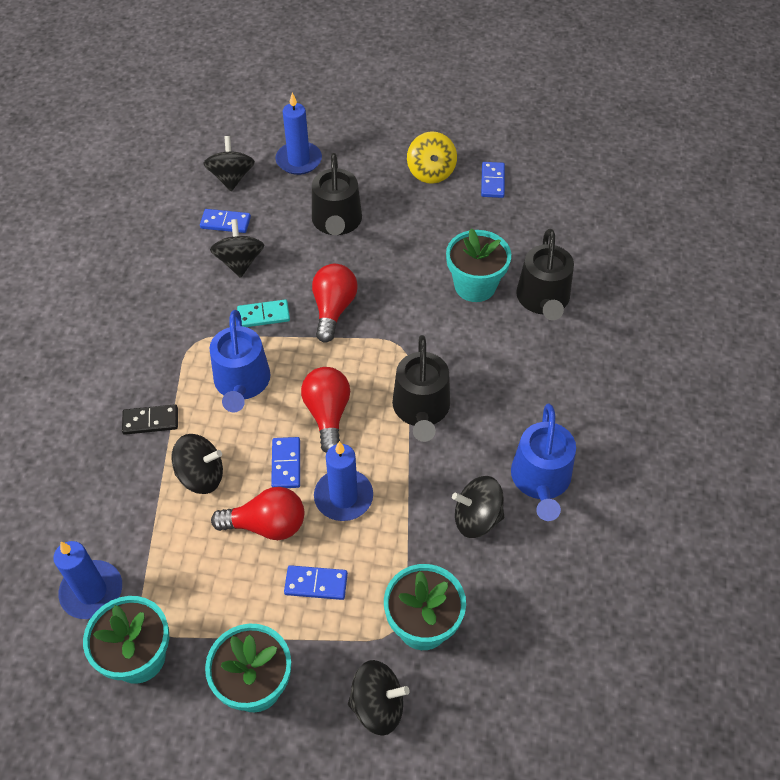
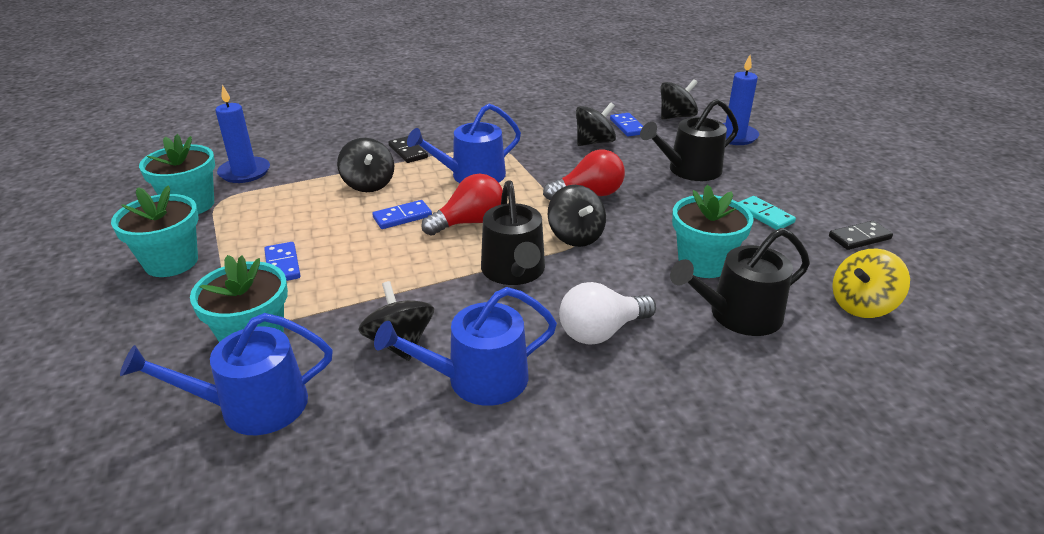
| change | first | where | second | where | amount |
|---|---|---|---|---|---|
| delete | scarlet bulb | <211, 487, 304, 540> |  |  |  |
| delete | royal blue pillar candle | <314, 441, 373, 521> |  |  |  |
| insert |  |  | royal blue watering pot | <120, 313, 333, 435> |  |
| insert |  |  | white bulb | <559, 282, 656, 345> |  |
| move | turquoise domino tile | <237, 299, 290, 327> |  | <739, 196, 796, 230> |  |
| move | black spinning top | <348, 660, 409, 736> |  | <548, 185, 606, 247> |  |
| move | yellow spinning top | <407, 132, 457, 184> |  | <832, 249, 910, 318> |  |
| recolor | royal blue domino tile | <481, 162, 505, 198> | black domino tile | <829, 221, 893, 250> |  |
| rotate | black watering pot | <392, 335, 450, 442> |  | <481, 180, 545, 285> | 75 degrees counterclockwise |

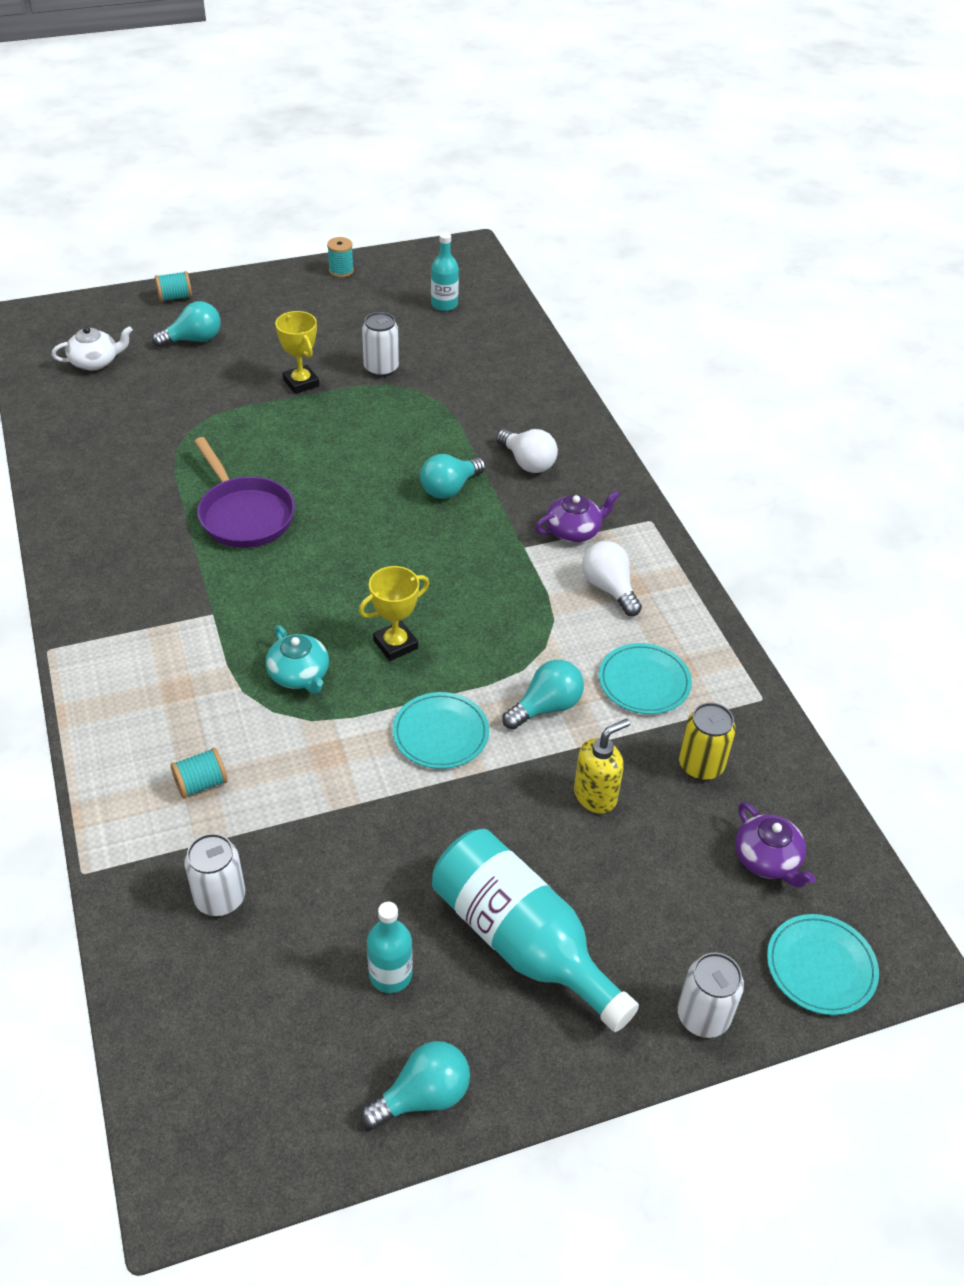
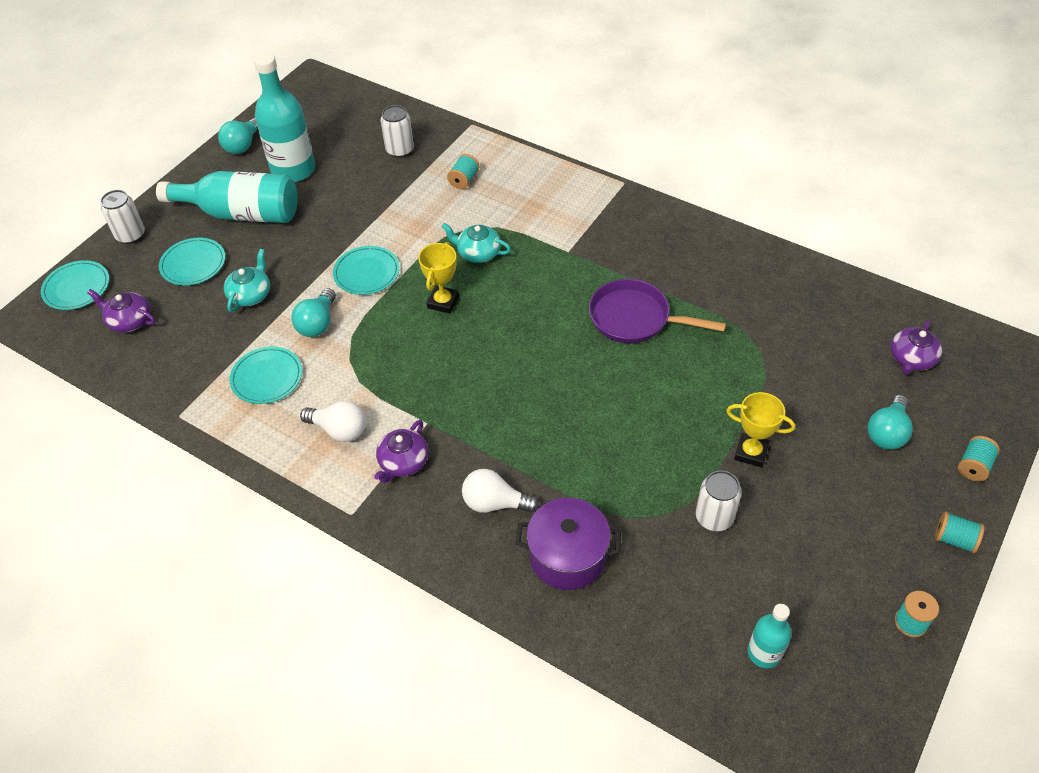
| change | first | where | second | where | amount |
|---|---|---|---|---|---|
| delete | turquoise bulb | <420, 454, 486, 499> |  |  |  |
| delete | yellow soda can | <679, 702, 736, 781> |  |  |  |
| insert |  |  | turquoise dinner plate | <159, 238, 225, 286> |  |
| insert |  |  | royal purple stockpot | <515, 498, 621, 590> |  |
| insert |  |  | turquoise reel of thread | <935, 512, 985, 553> |  |
| replace | yellow soap pump | <574, 719, 630, 814> | turquoise teapot | <224, 249, 270, 312> |  |
| recolor | white teapot | <51, 326, 133, 371> | royal purple teapot | <891, 320, 942, 375> |  |
| resize | turquoise bottle | <367, 902, 413, 993> |  | <254, 52, 315, 182> | x1.92 |

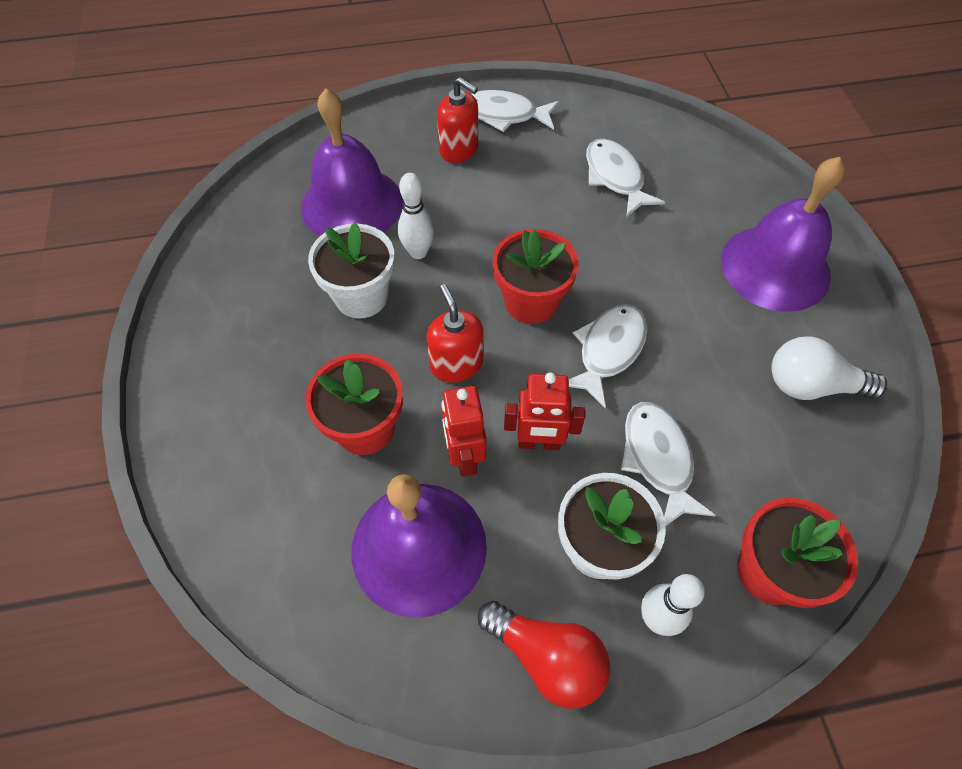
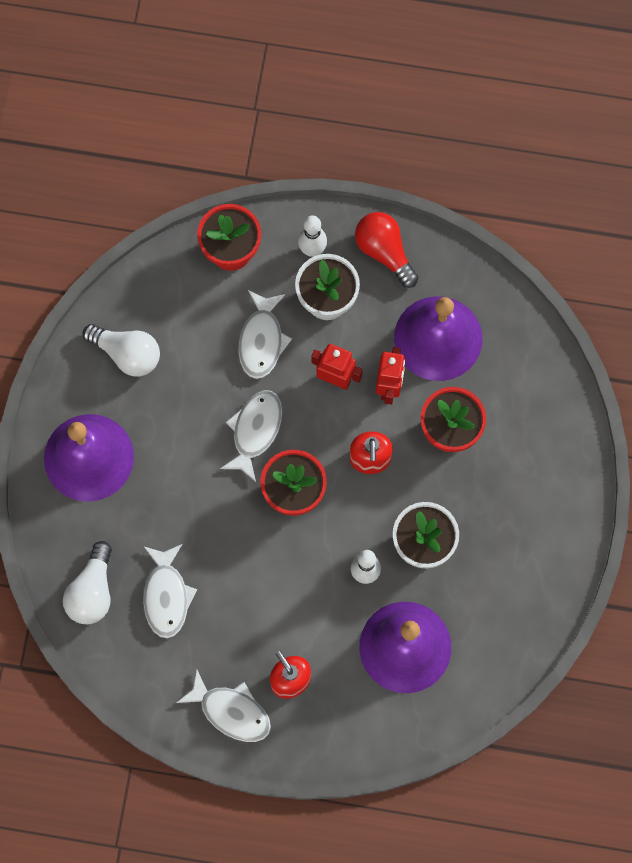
| change | first | where | second | where | amount |
|---|---|---|---|---|---|
| insert |  |  | white bulb | <63, 541, 112, 624> |  |
| rotate | white fish figure | <568, 304, 647, 408> |  | <220, 390, 282, 482> | 150 degrees clockwise |

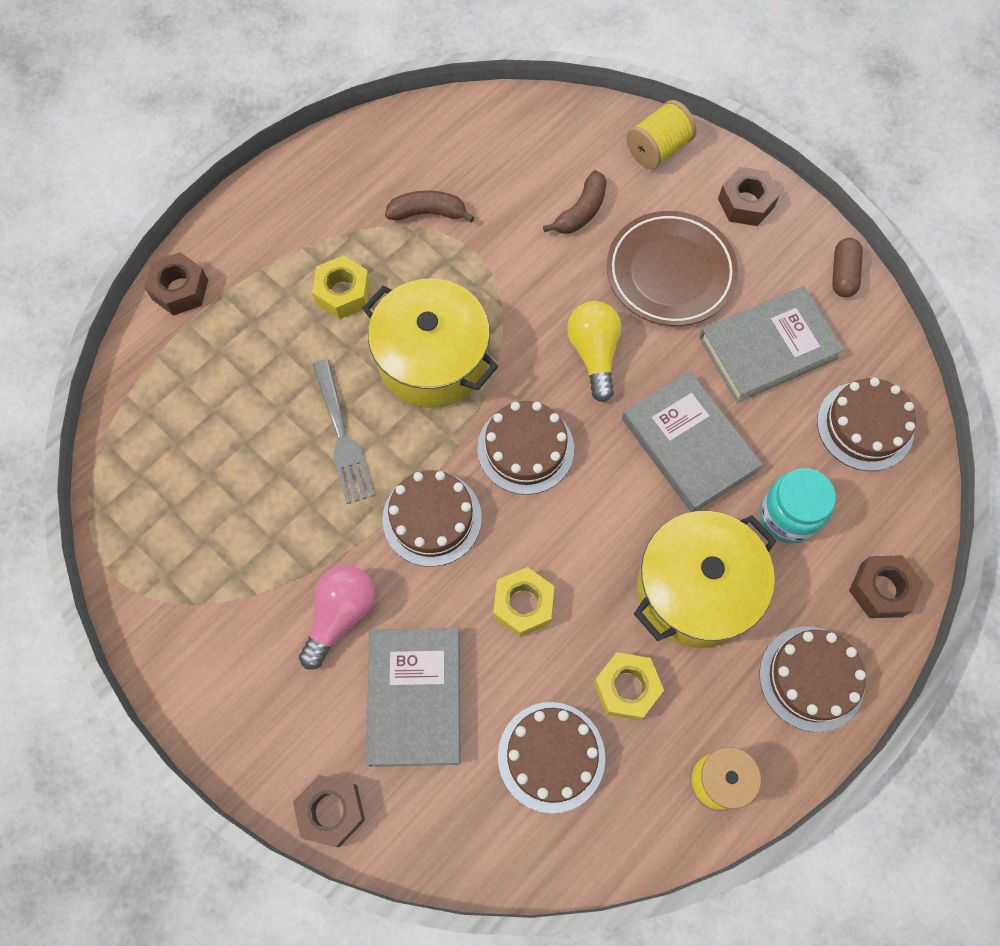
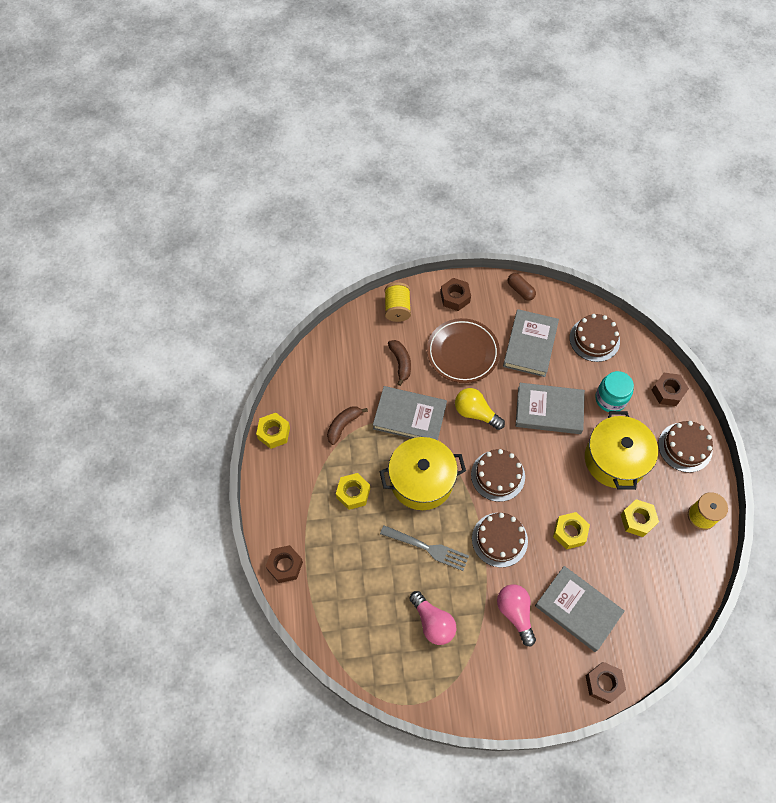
| change | first | where | second | where | amount |
|---|---|---|---|---|---|
| delete | russet gateau | <498, 702, 605, 813> |  |  |  |
| insert |  |  | yellow hex nut | <256, 413, 290, 449> |  |
| insert |  |  | ash-grey hardback | <373, 386, 447, 440> |  |
| insert |  |  | rose-pink bulb | <409, 591, 456, 645> |  |

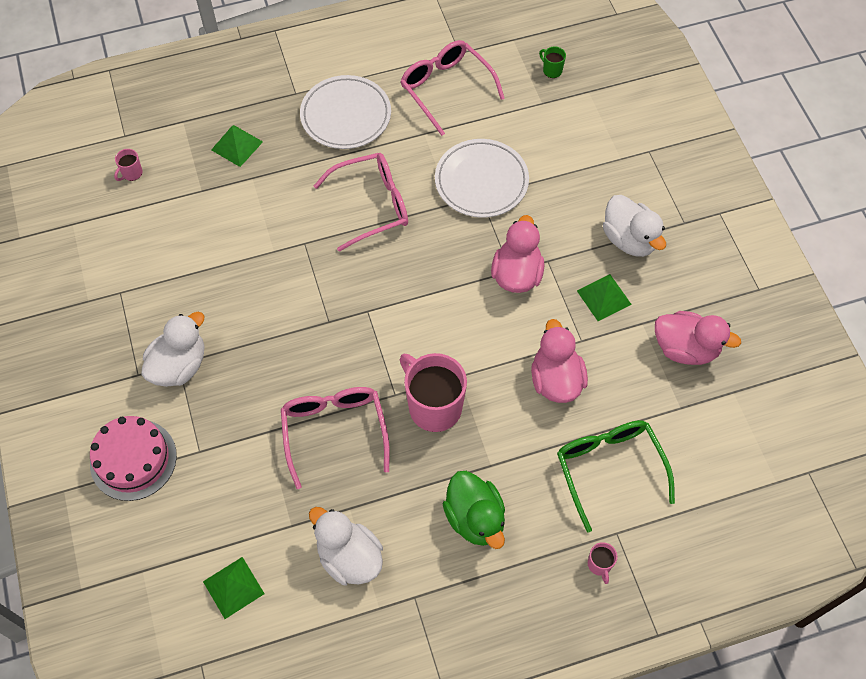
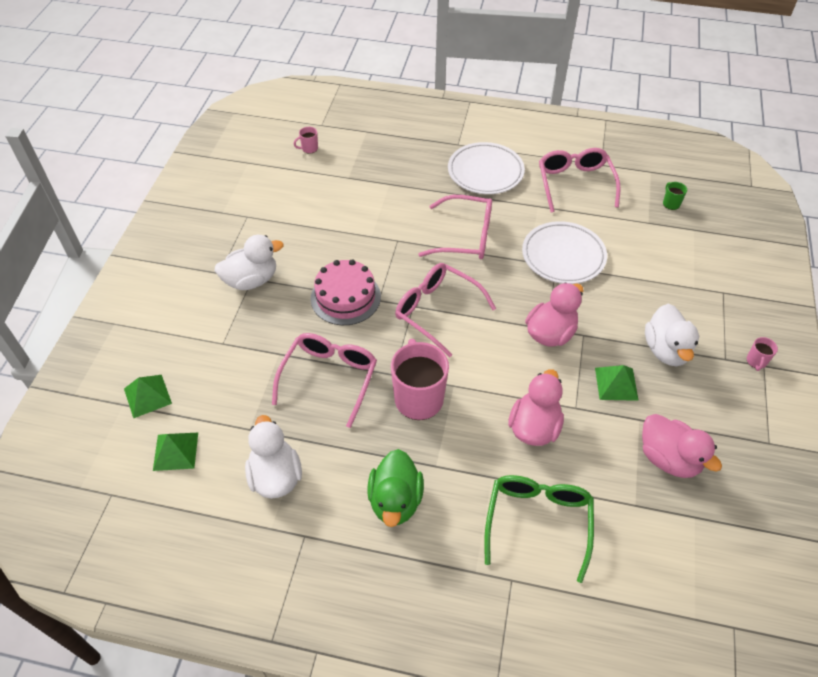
| change | first | where | second | where | amount |
|---|---|---|---|---|---|
| insert |  |  | rose-pink glasses | <395, 263, 496, 357> |  |
| move | rose-pink gateau | <90, 416, 177, 501> |  | <311, 259, 381, 325> |  |
| move | emerald pyramid shape | <211, 125, 263, 167> |  | <124, 375, 172, 418> |  |
| move | rose-pink coffee mug | <588, 542, 617, 584> |  | <747, 337, 778, 371> |  |

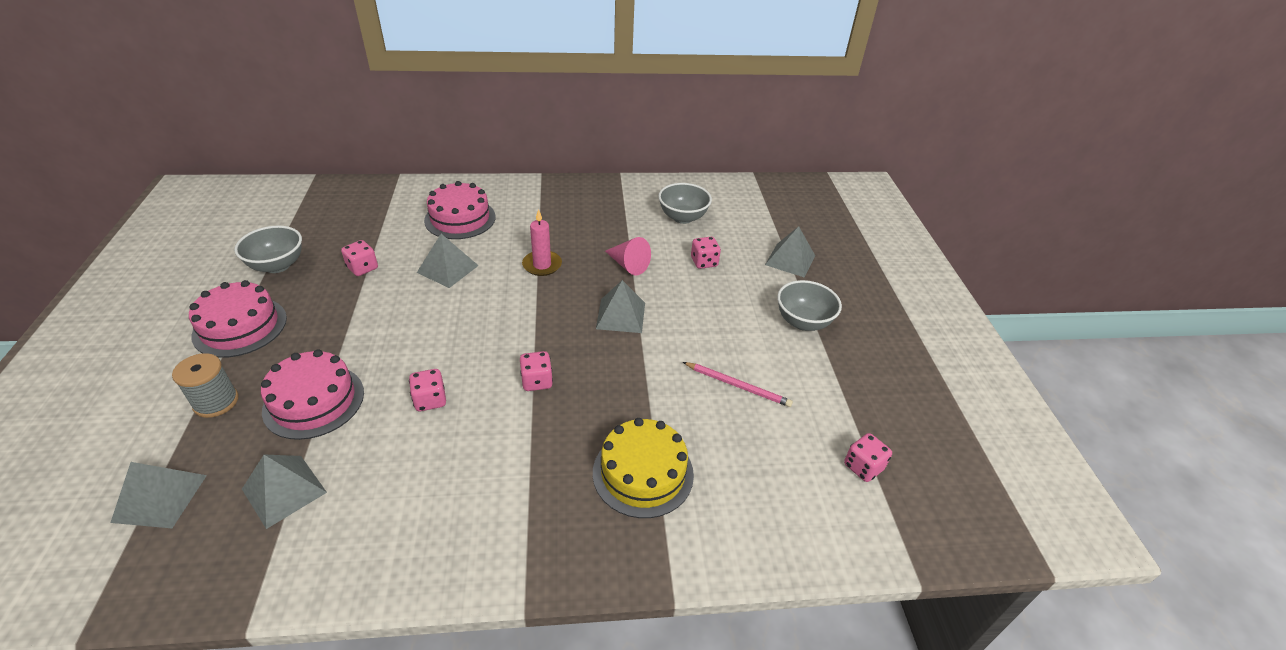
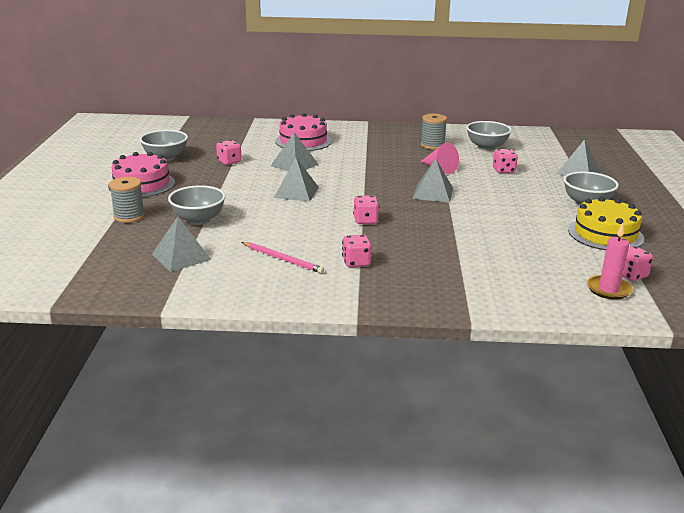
| change | first | where | second | where | amount |
|---|---|---|---|---|---|
| insert |  |  | ash-grey reel of thread | <421, 114, 447, 150> |  |
| move | ash-grey pyramid shape | <110, 462, 207, 528> |  | <274, 158, 319, 202> |  |
| move | rose-pink game die | <409, 369, 446, 411> |  | <342, 234, 372, 267> |  |
| move | rose-pink pillar candle | <522, 209, 562, 276> |  | <587, 223, 633, 300> |  |
| move | yellow gateau | <593, 418, 694, 518> |  | <568, 197, 644, 250> |  |
| move | rose-pink pencil | <683, 362, 793, 407> |  | <242, 242, 324, 273> |  |
| replace | rose-pink gateau | <261, 349, 364, 440> | ash-grey bowl | <168, 185, 226, 225> |  |

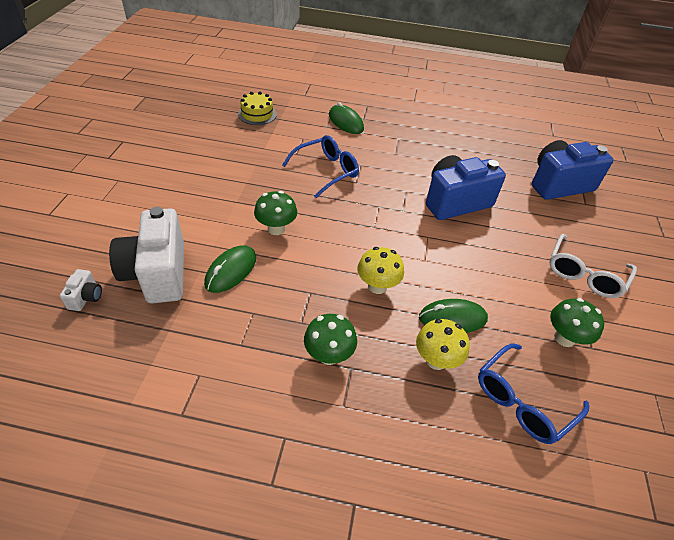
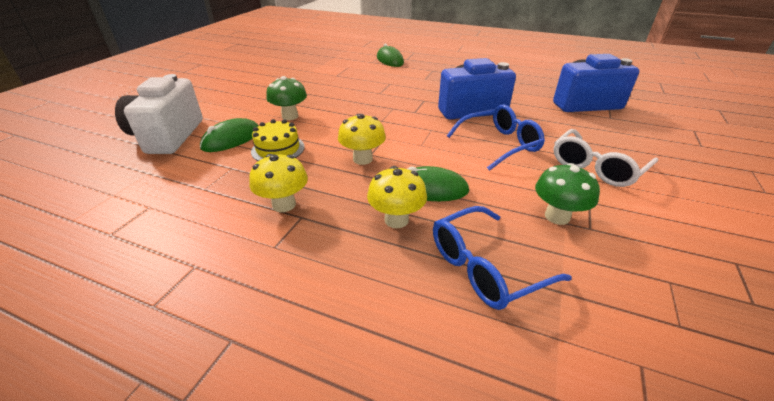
| change | first | where | second | where | amount |
|---|---|---|---|---|---|
| delete | white camera | <60, 269, 102, 311> |  |  |  |
| move | yellow gateau | <238, 91, 277, 125> |  | <251, 119, 305, 161> |  |
| move | royal blue glasses | <282, 135, 359, 198> |  | <447, 105, 545, 171> |  |
| recolor | emerald mushroom | <304, 314, 357, 365> | yellow mushroom | <249, 154, 308, 212> |  |

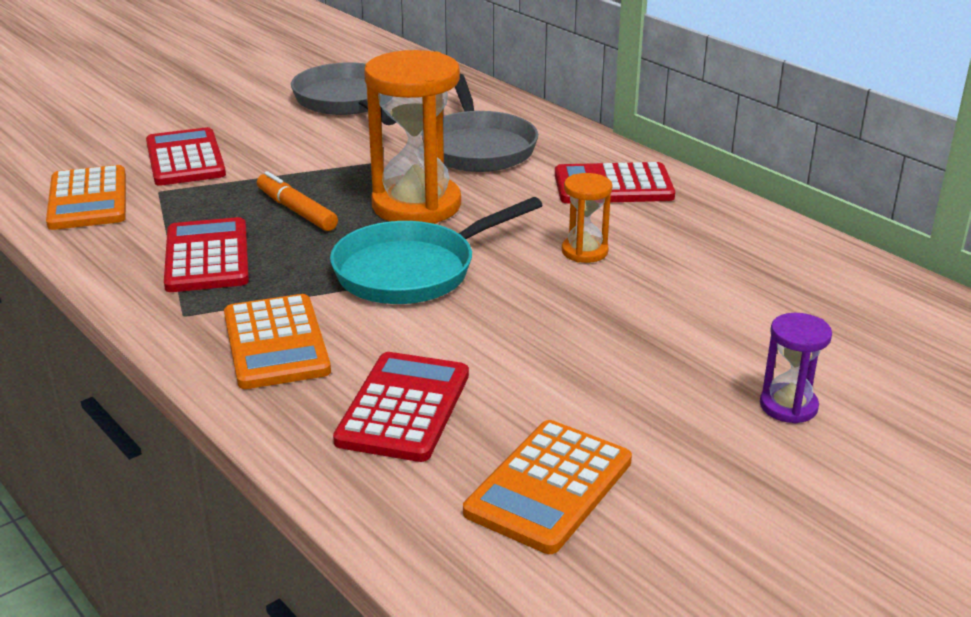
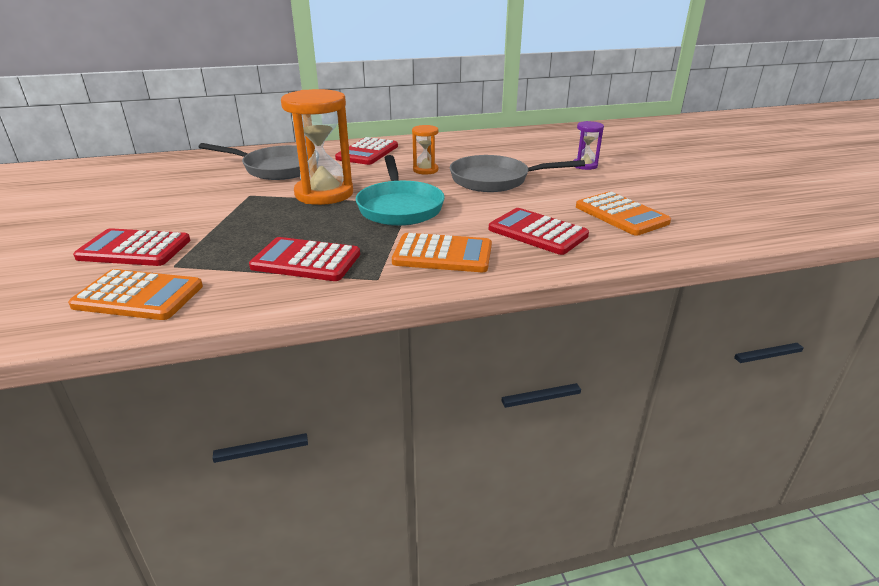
| change | first | where | second | where | amount |
|---|---|---|---|---|---|
| delete | orange-coloured marker pen | <257, 171, 338, 231> |  |  |  |
| move | ash-grey skillet | <291, 63, 396, 125> |  | <450, 155, 585, 192> |  |

